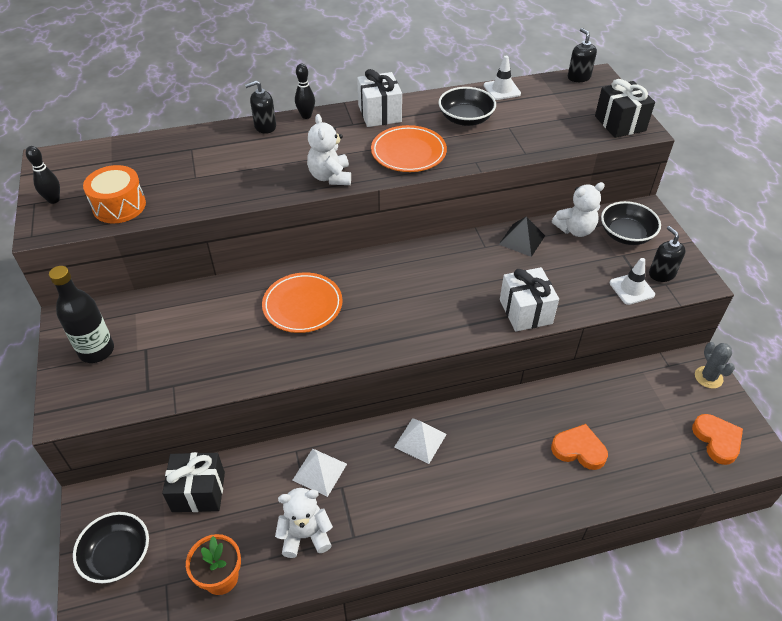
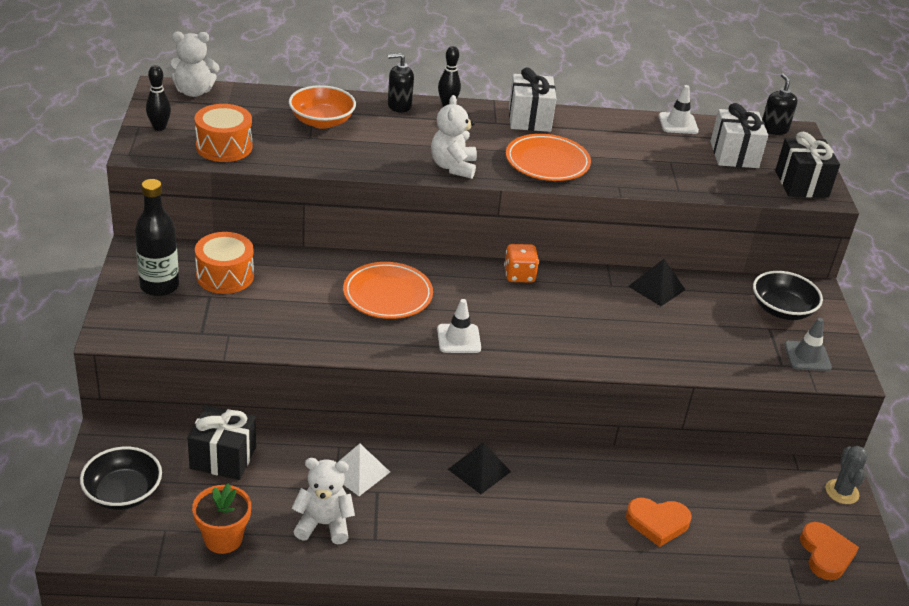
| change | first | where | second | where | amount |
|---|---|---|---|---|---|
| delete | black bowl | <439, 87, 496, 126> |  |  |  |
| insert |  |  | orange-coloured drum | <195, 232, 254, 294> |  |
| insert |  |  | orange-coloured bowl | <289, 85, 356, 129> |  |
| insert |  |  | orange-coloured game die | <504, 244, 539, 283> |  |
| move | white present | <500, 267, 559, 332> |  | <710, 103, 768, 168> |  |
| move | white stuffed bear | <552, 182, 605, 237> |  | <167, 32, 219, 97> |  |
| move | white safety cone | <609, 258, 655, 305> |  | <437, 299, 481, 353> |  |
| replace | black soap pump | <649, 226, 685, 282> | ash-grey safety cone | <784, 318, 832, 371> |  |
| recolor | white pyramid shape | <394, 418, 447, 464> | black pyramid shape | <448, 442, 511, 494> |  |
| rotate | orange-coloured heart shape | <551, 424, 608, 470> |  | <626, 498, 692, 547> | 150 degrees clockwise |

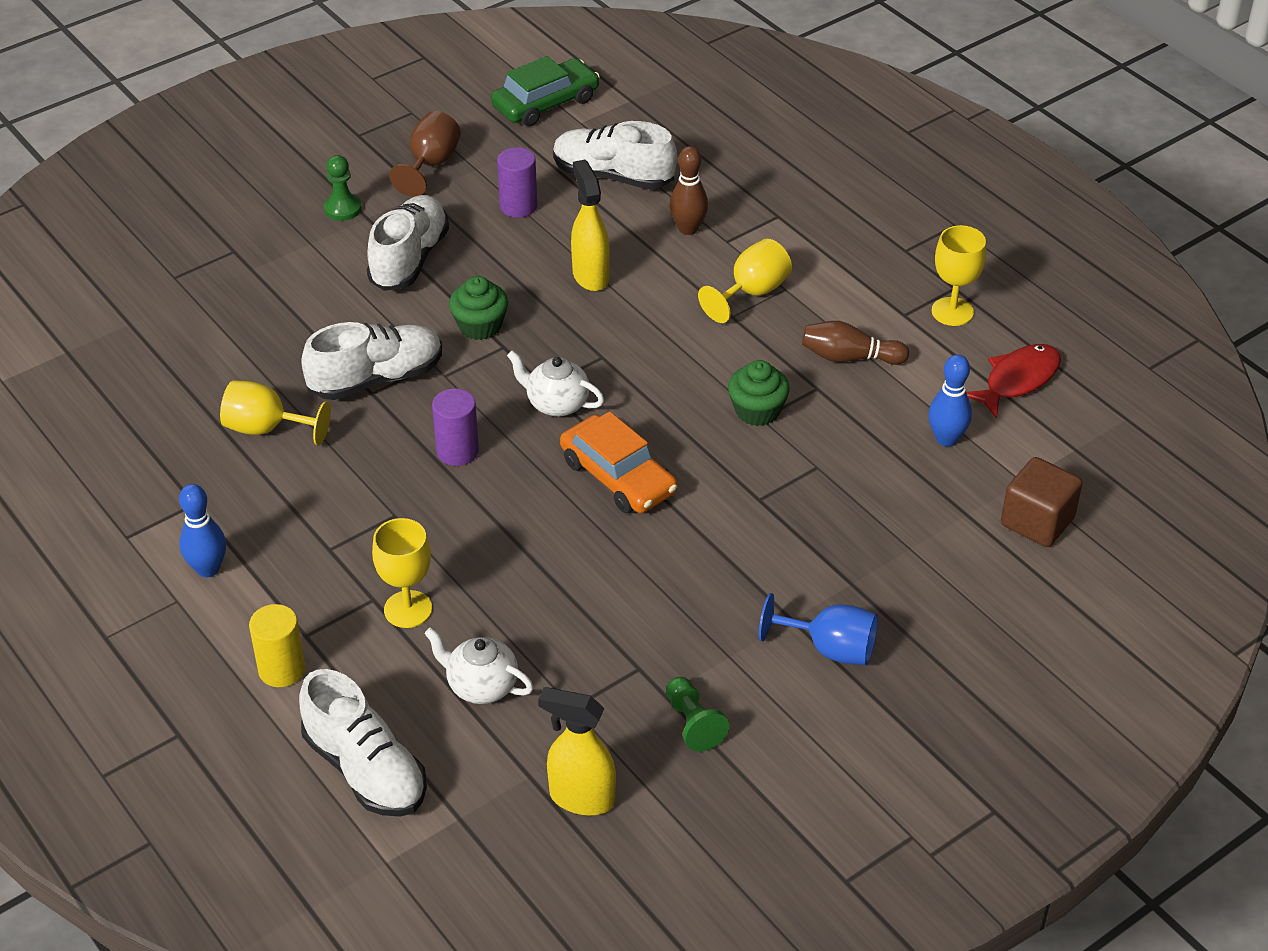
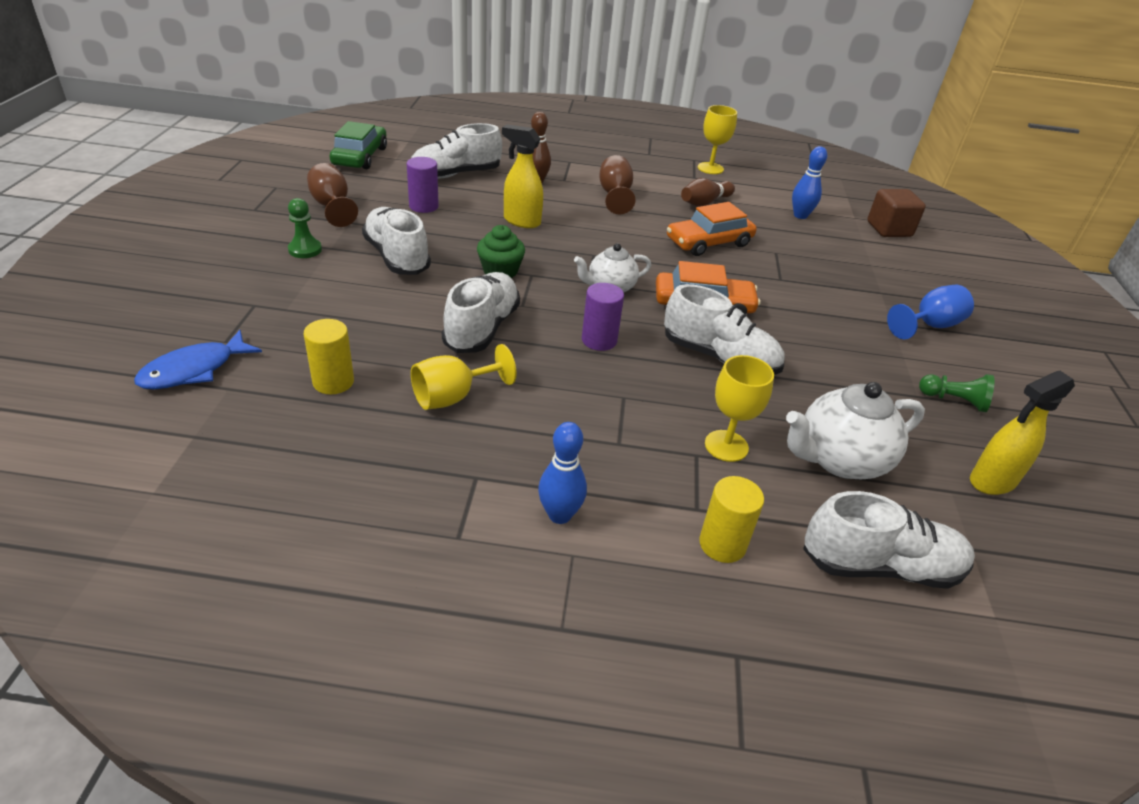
| change | first | where | second | where | amount |
|---|---|---|---|---|---|
| delete | scarlet fish figure | <966, 344, 1061, 419> |  |  |  |
| insert |  |  | royal blue fish figure | <134, 330, 262, 389> |  |
| insert |  |  | yellow cylinder | <304, 319, 354, 394> |  |
| insert |  |  | white sneaker | <664, 284, 784, 375> |  |
| replace | emerald muffin | <728, 360, 790, 426> | orange-coloured automobile | <667, 202, 757, 256> |  |
| recolor | yellow goblet | <698, 239, 792, 323> | russet goblet | <599, 155, 636, 214> |  |
| resize | white teapot | <425, 627, 534, 704> |  | <786, 382, 925, 479> | x1.56 |

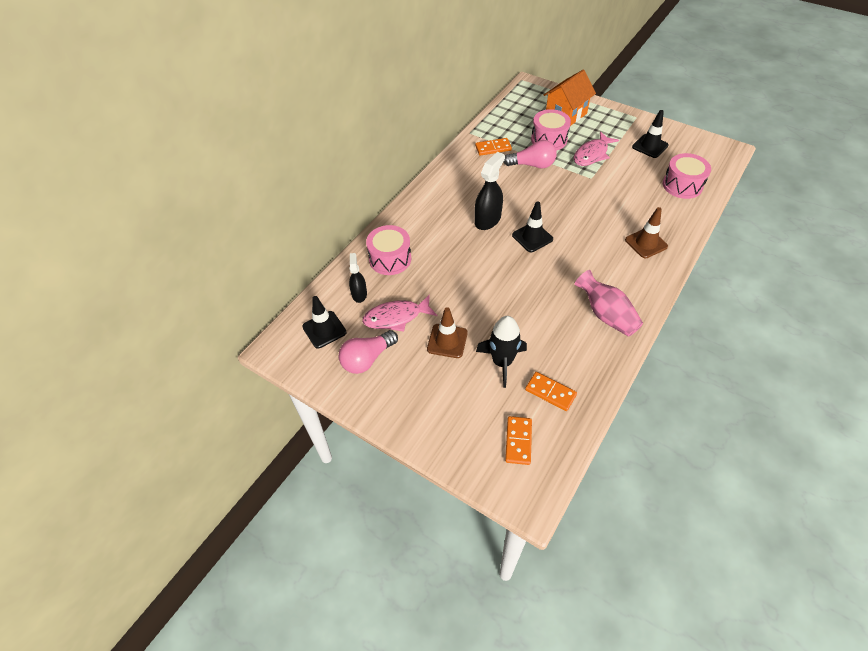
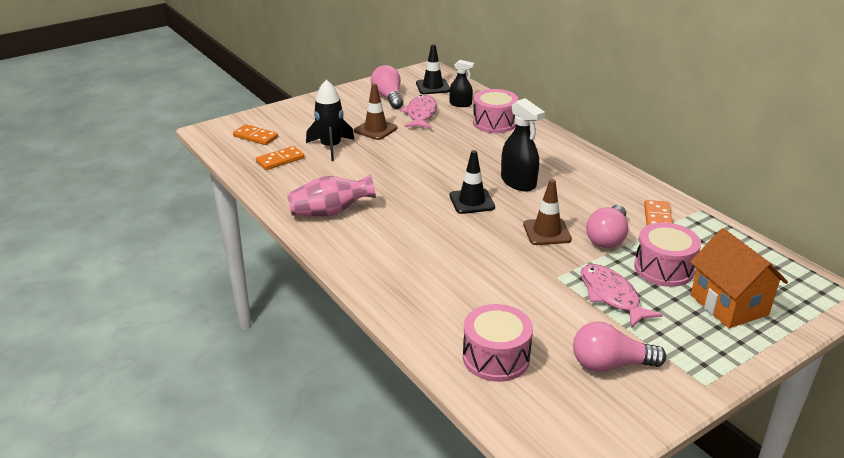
| change | first | where | second | where | amount |
|---|---|---|---|---|---|
| move | russet safety cone | <625, 207, 668, 258> |  | <523, 179, 572, 245> |  |
| replace | black safety cone | <632, 110, 668, 158> | rose-pink bulb | <573, 321, 666, 372> |  |

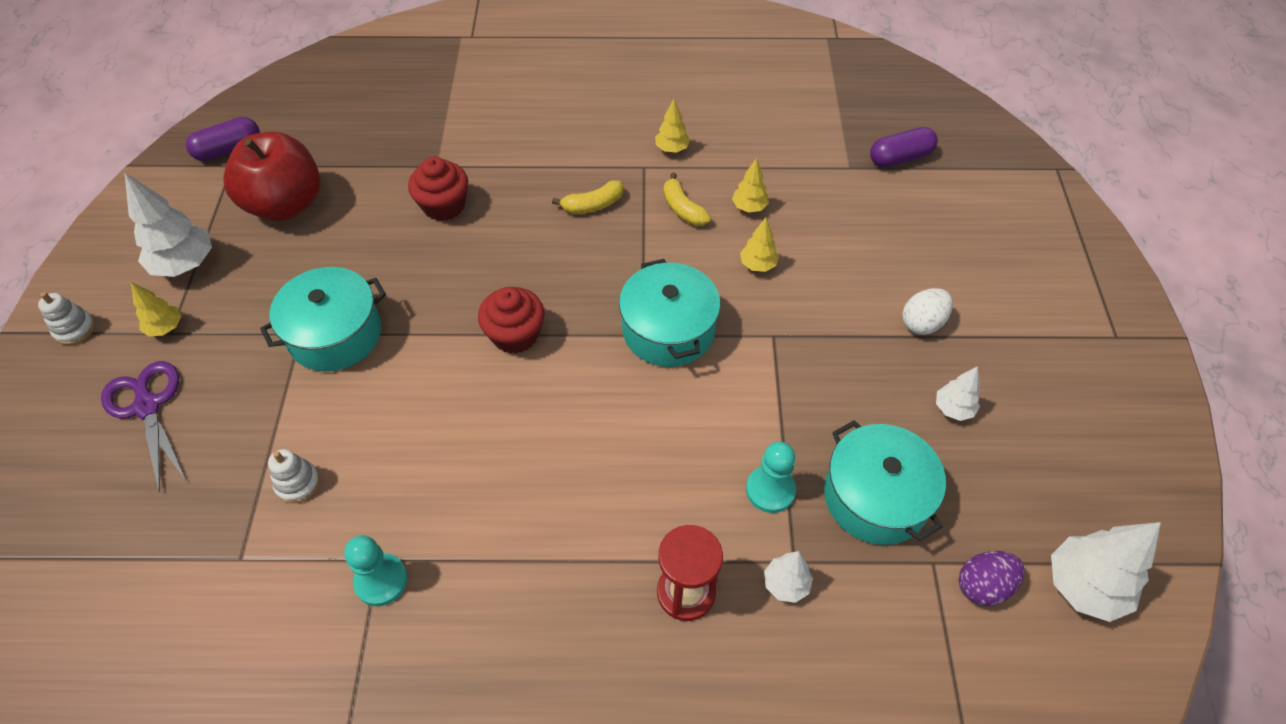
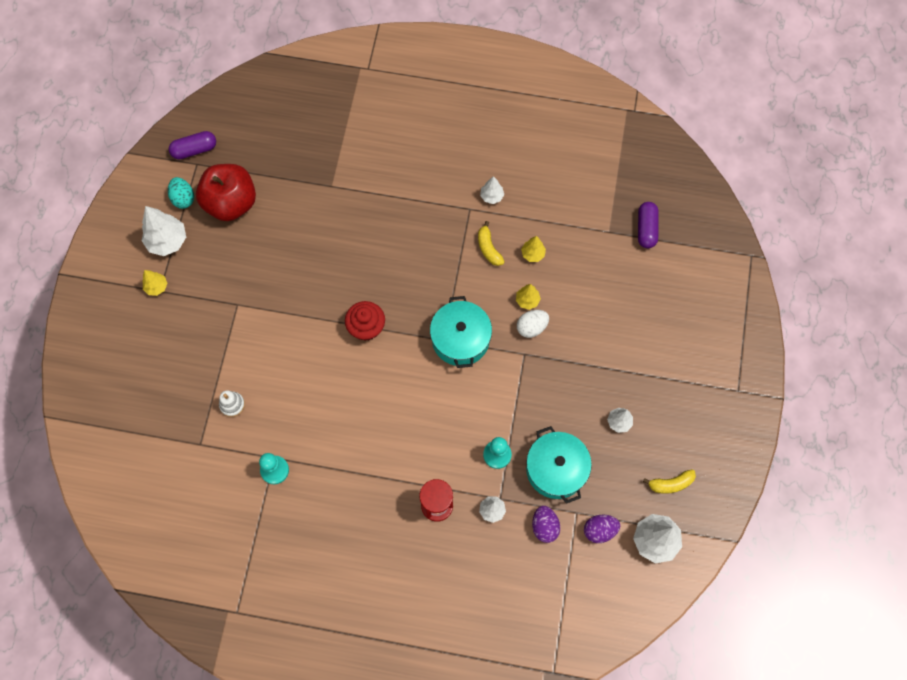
| change | first | where | second | where | amount |
|---|---|---|---|---|---|
| delete | white stacking rings | <38, 292, 95, 345> |  |  |  |
| delete | royal purple shears | <101, 361, 186, 492> |  |  |  |
| delete | turquoise stockpot | <260, 267, 386, 371> |  |  |  |
| delete | scarlet muffin | <408, 157, 468, 221> |  |  |  |
| insert |  |  | turquoise toy egg | <168, 177, 194, 209> |  |
| insert |  |  | royal purple toy egg | <532, 506, 560, 543> |  |
| move | yellow banana | <552, 180, 624, 214> |  | <643, 470, 696, 494> |  |
| move | white toy egg | <902, 288, 953, 335> |  | <517, 310, 549, 338> |  |
| recolor | yellow tree | <655, 99, 690, 153> | white tree | <480, 176, 504, 204> |  |
| rotate | royal purple capsule | <870, 127, 938, 167> |  | <638, 202, 659, 248> | 75 degrees counterclockwise |

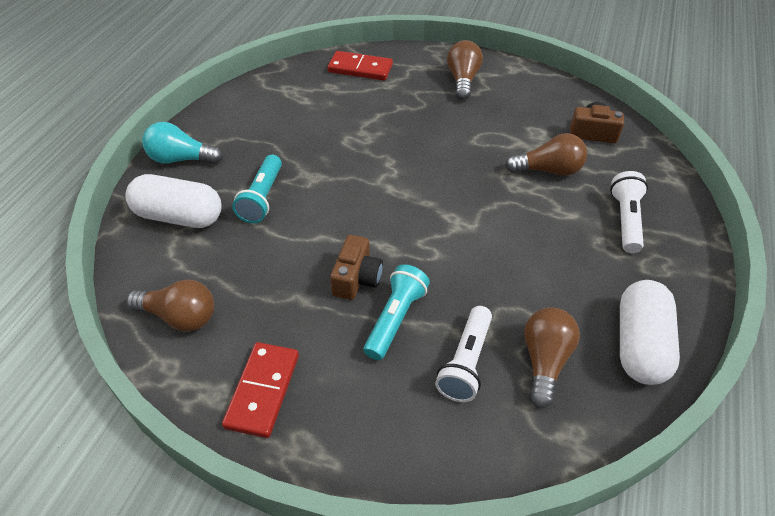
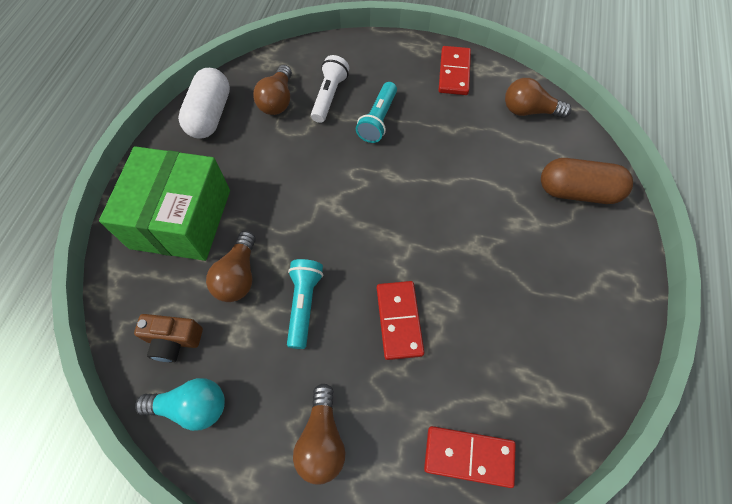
| change | first | where | second | where | amount |
|---|---|---|---|---|---|
| delete | russet camera | <330, 235, 383, 300> |  |  |  |
| insert |  |  | scarlet domino tile | <377, 281, 424, 360> |  |
| move | turquoise bulb | <142, 122, 223, 164> |  | <135, 378, 225, 431> |  |
| move | turquoise pocket torch | <232, 155, 282, 223> |  | <287, 259, 323, 349> |  |
| replace | white pocket torch | <610, 171, 648, 253> | emerald parcel | <99, 146, 230, 261> |  |
| recolor | white capsule | <125, 174, 221, 228> | russet capsule | <541, 158, 633, 204> |  |
| rotate | russet bulb | <505, 133, 587, 176> |  | <206, 231, 256, 302> | 75 degrees counterclockwise |

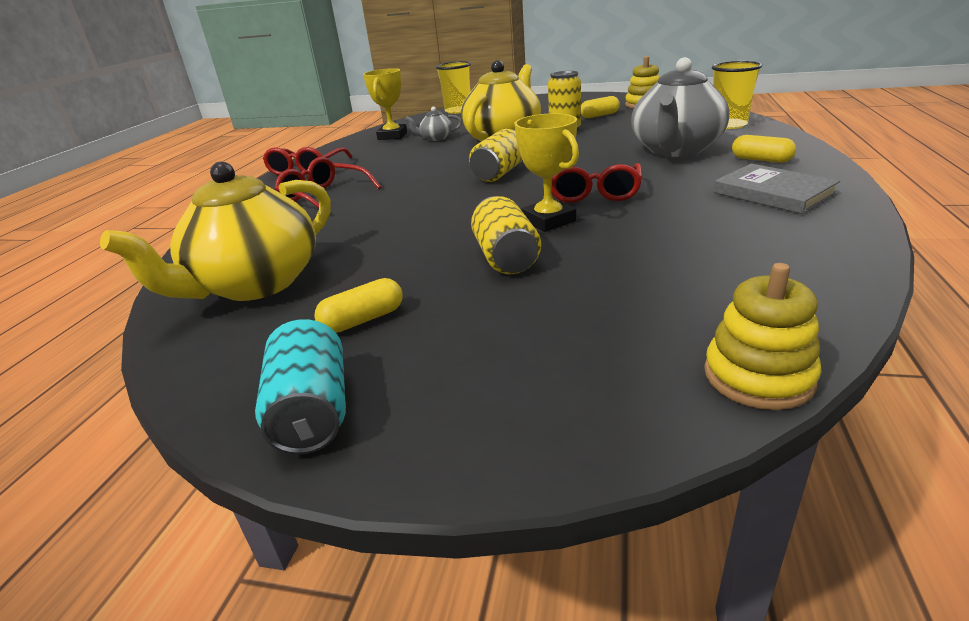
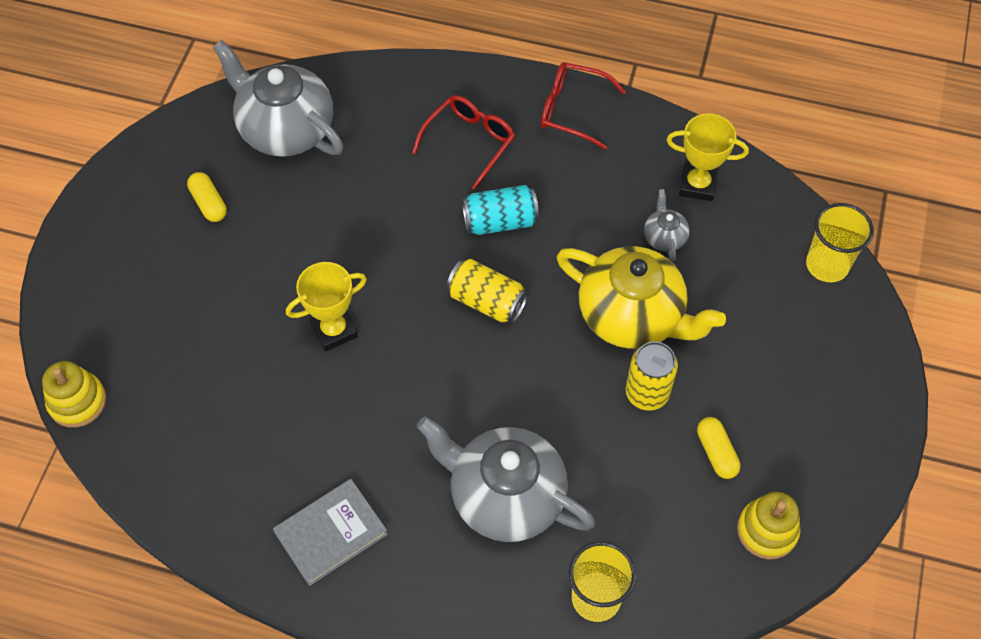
| change | first | where | second | where | amount |
|---|---|---|---|---|---|
| delete | yellow soda can | <471, 196, 541, 274> |  |  |  |
| delete | scarlet glasses | <552, 163, 643, 203> |  |  |  |
| delete | yellow capsule | <732, 135, 796, 163> |  |  |  |
| move | turquoise soda can | <255, 319, 346, 455> |  | <462, 185, 539, 235> |  |
| recolor | yellow teapot | <100, 161, 331, 301> | ash-grey teapot | <213, 40, 343, 157> |  |

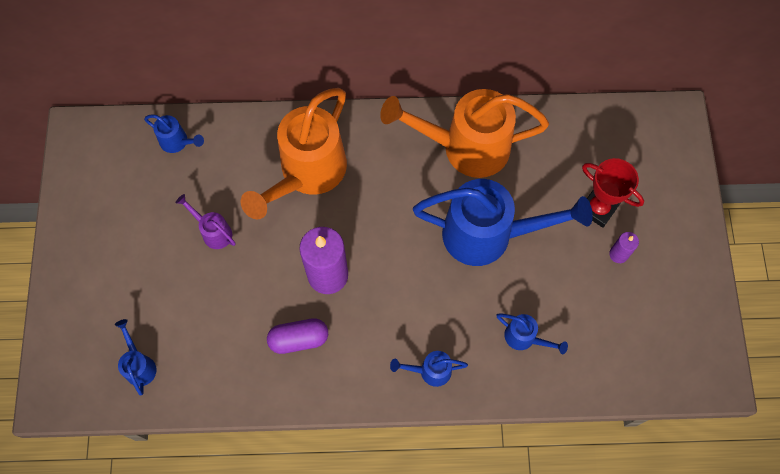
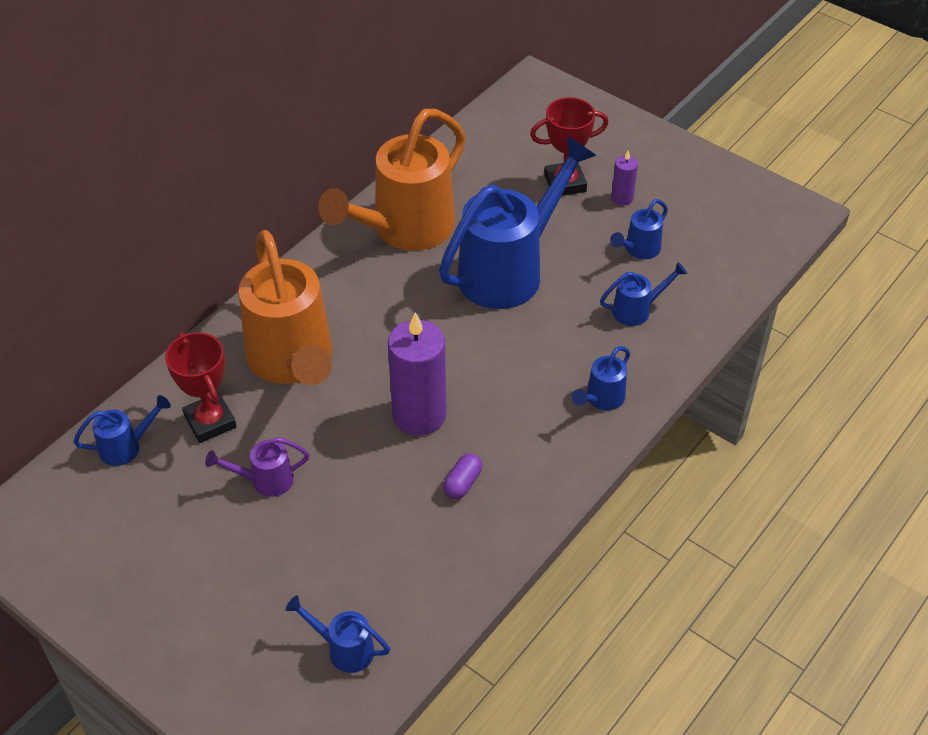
| change | first | where | second | where | amount |
|---|---|---|---|---|---|
| insert |  |  | scarlet trophy | <165, 332, 237, 443> |  |
| insert |  |  | royal blue watering pot | <610, 199, 668, 259> |  |
| resize | royal purple capsule | <267, 318, 328, 354> |  | <443, 453, 482, 499> | x0.65 |

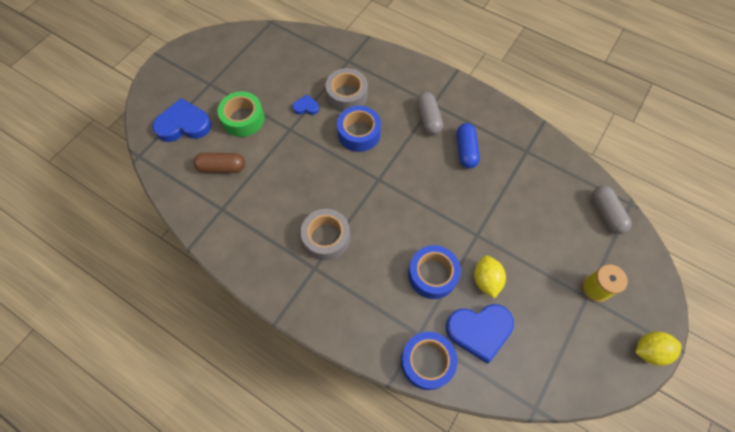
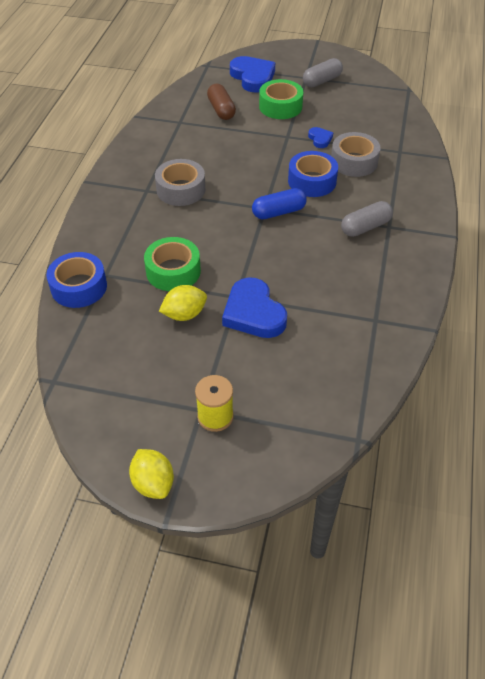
| change | first | where | second | where | amount |
|---|---|---|---|---|---|
| move | royal blue heart shape | <446, 304, 514, 363> |  | <222, 277, 287, 338> |  |
| move | royal blue capsule | <457, 123, 480, 169> |  | <252, 188, 307, 219> |  |
| move | ash-grey capsule | <592, 185, 631, 234> |  | <303, 58, 343, 87> |  |
| recolor | royal blue sticky tape | <408, 245, 461, 299> | emerald sticky tape | <144, 237, 201, 291> |  |

